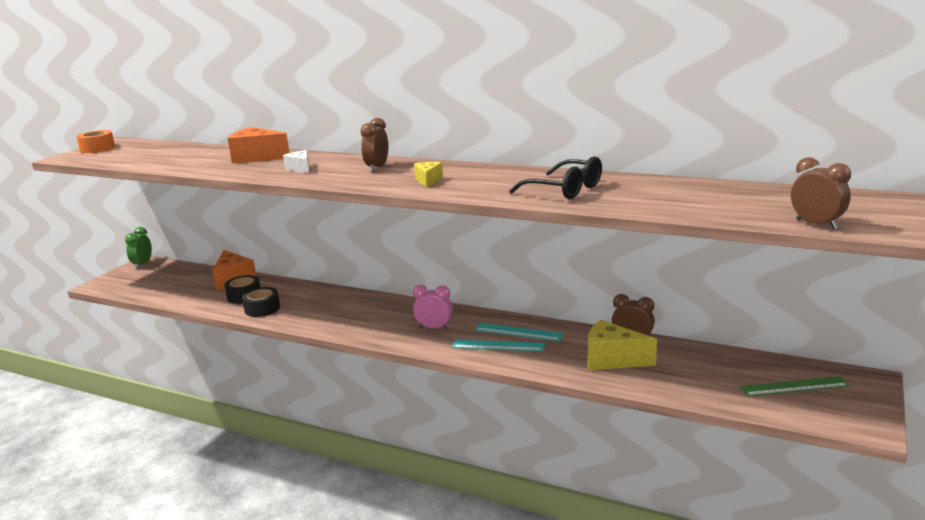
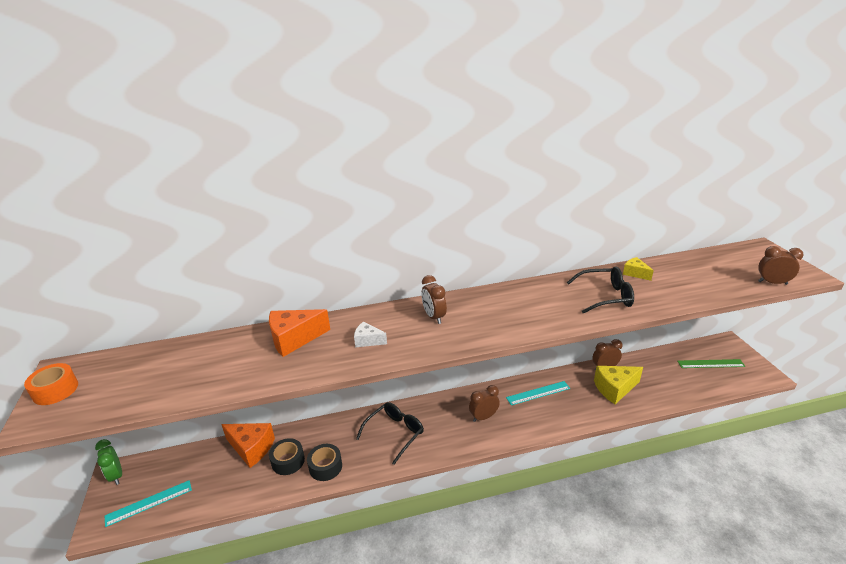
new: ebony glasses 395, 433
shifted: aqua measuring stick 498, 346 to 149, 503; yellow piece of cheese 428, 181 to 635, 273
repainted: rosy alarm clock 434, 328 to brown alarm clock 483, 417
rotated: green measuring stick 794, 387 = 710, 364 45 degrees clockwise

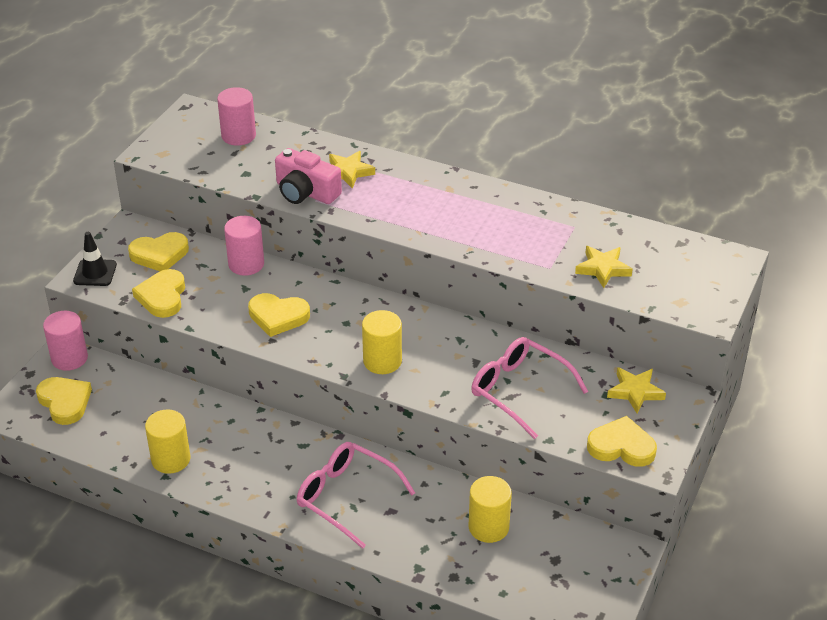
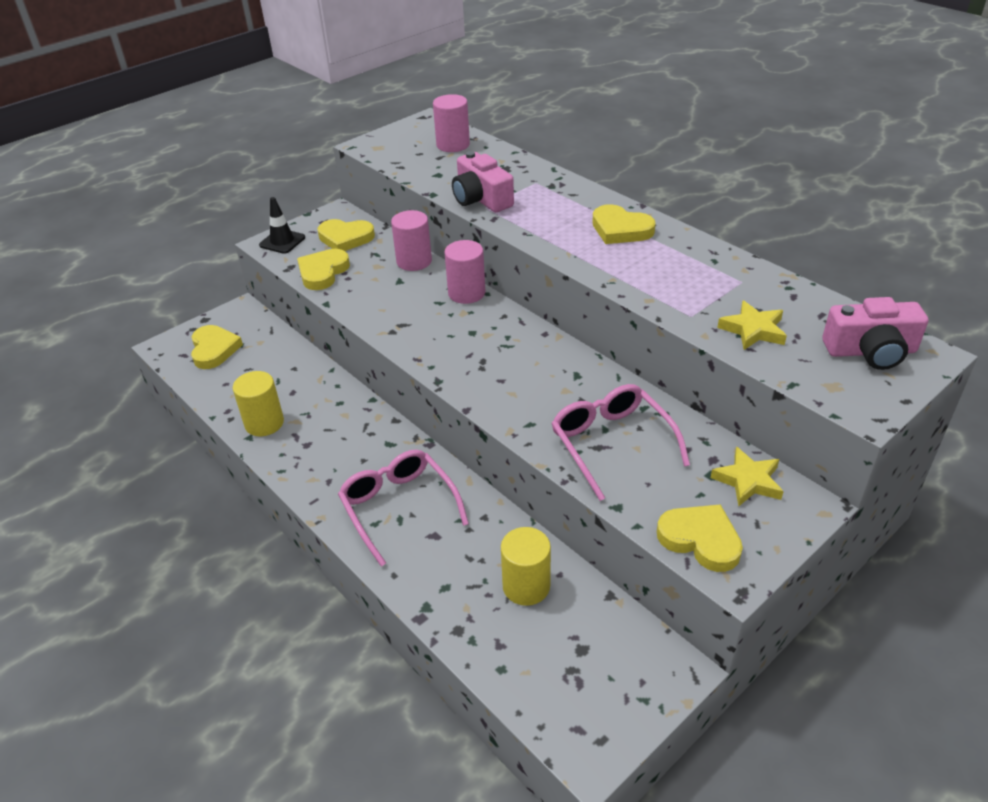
gone: yellow star 348, 172; yellow solid cylinder 382, 361
new: rosy photo camera 870, 351
shifted: rosy solid cylinder 69, 358 to 466, 293; yellow heart shape 278, 316 to 620, 229

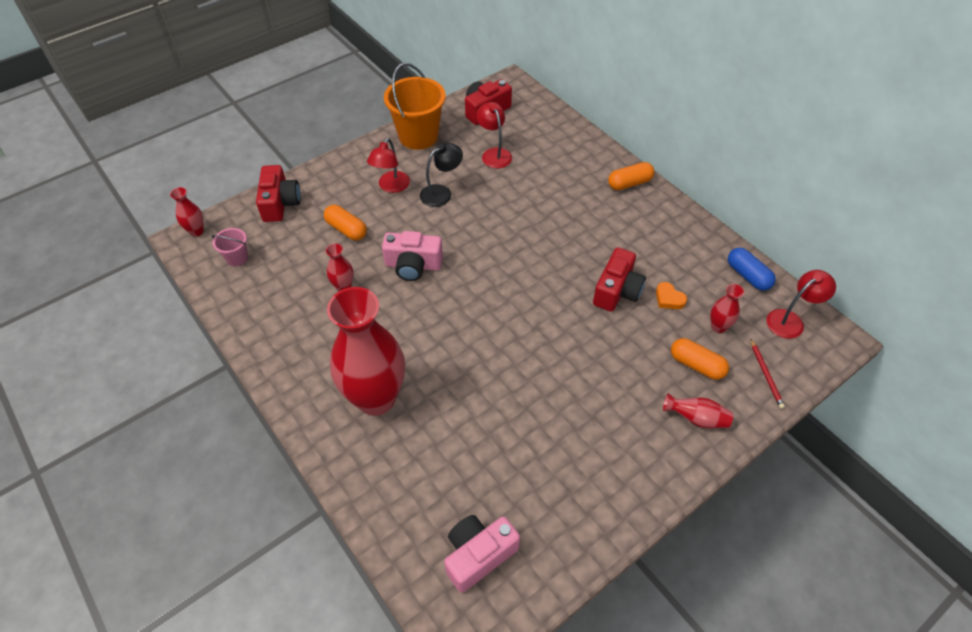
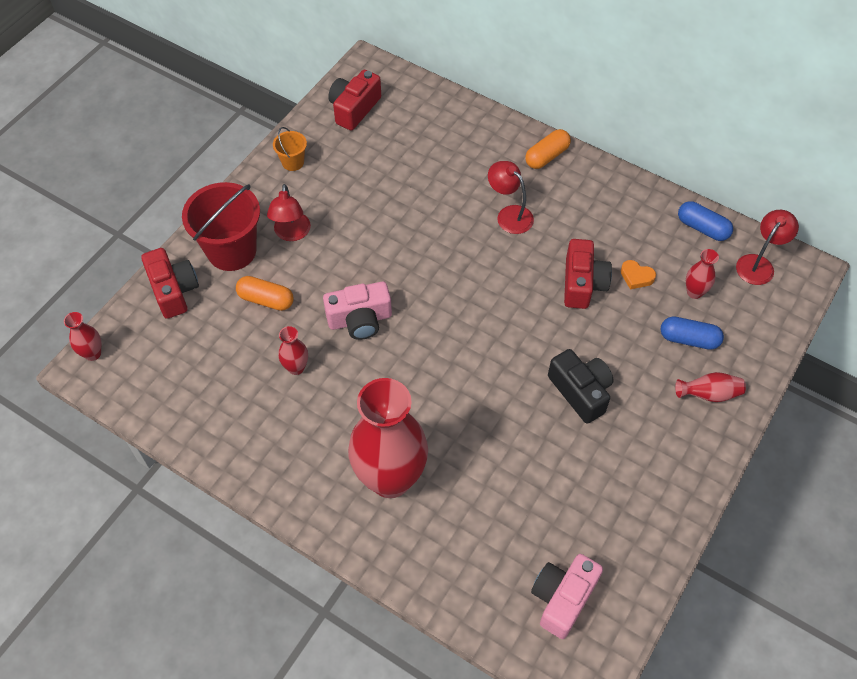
gone: rosy bucket 237, 258; ebony reading lamp 441, 193; scarlet pencil 766, 375
new: scarlet bucket 232, 250; ebony photo camera 580, 391
shifted: scarlet reading lamp 494, 154 to 509, 215
repainted: bright orange pill shape 696, 365 to cobalt pill shape 689, 339
scaled: bright orange bucket 418, 136 = 293, 162 x0.48

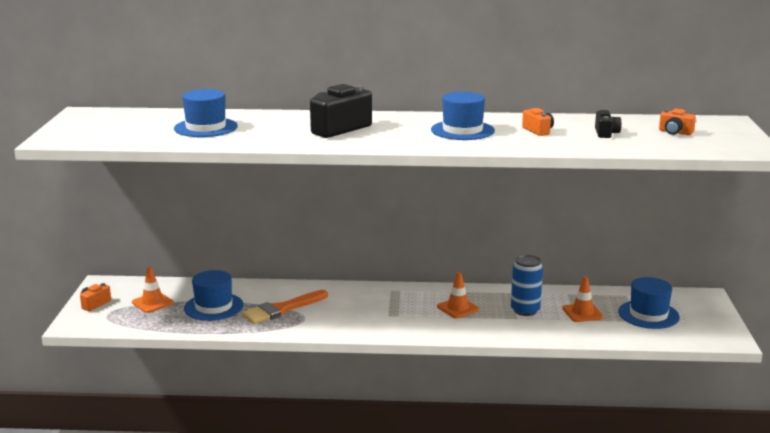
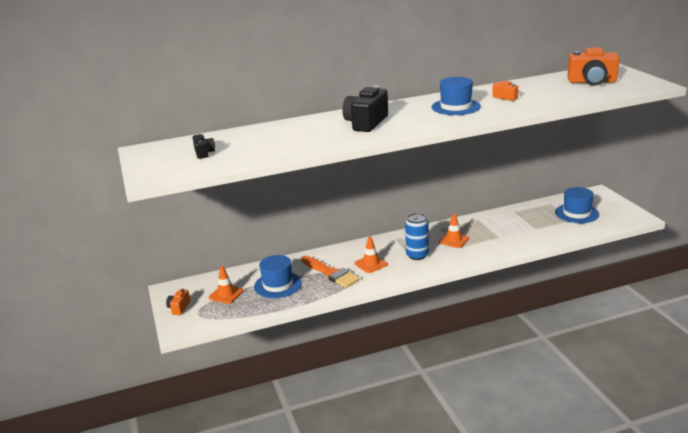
gone: cobalt top hat 206, 127
shifted: ebony photo camera 606, 133 to 204, 153; bright orange safety cone 582, 313 to 371, 264; cobalt tin 525, 310 to 417, 255
rotated: bright orange brush 281, 309 = 331, 273 75 degrees counterclockwise
scaled: bright orange photo camera 675, 132 = 592, 82 x1.96

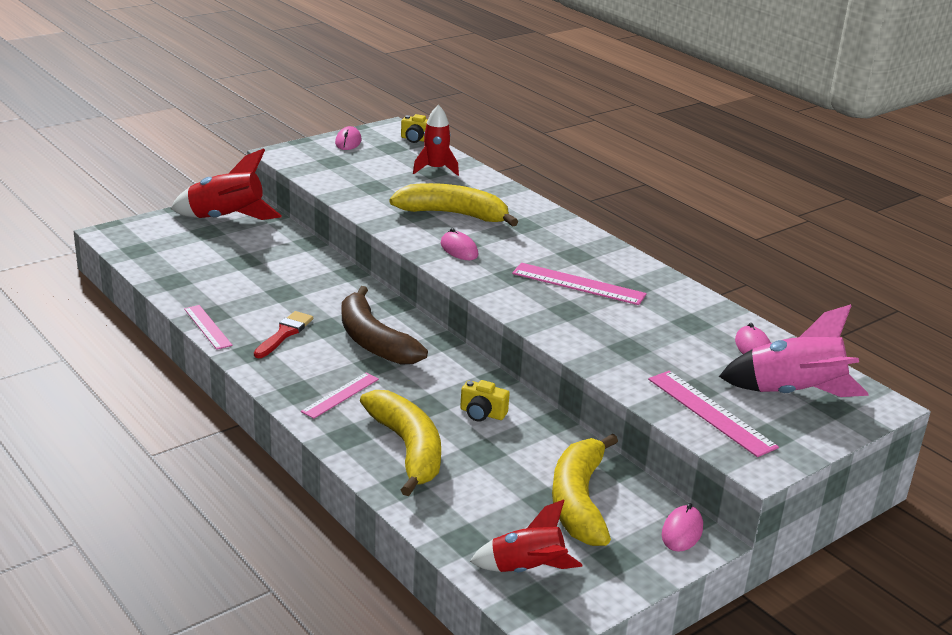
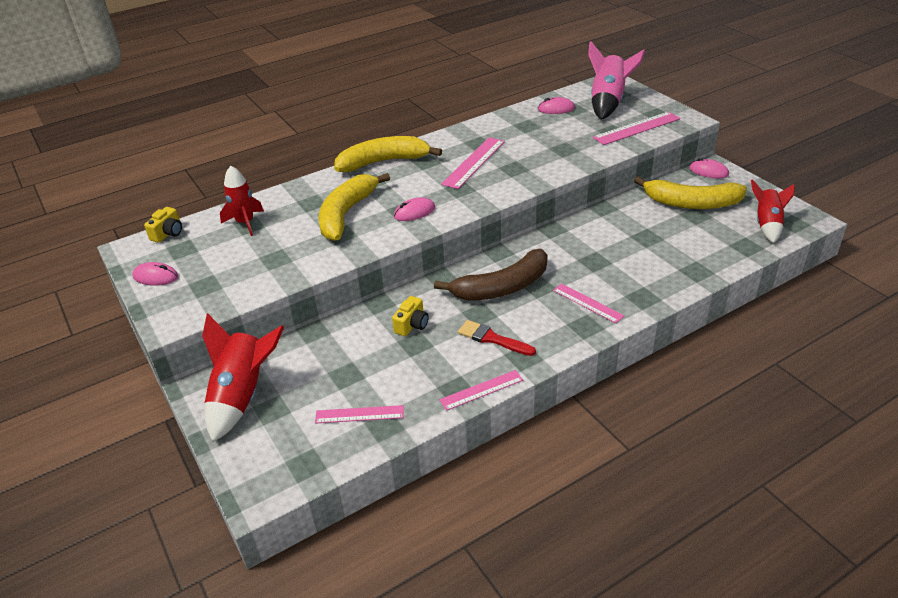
new: rosy measuring stick 359, 414
shifted: yellow banana 408, 449 to 383, 162; yellow photo camera 482, 413 to 412, 325

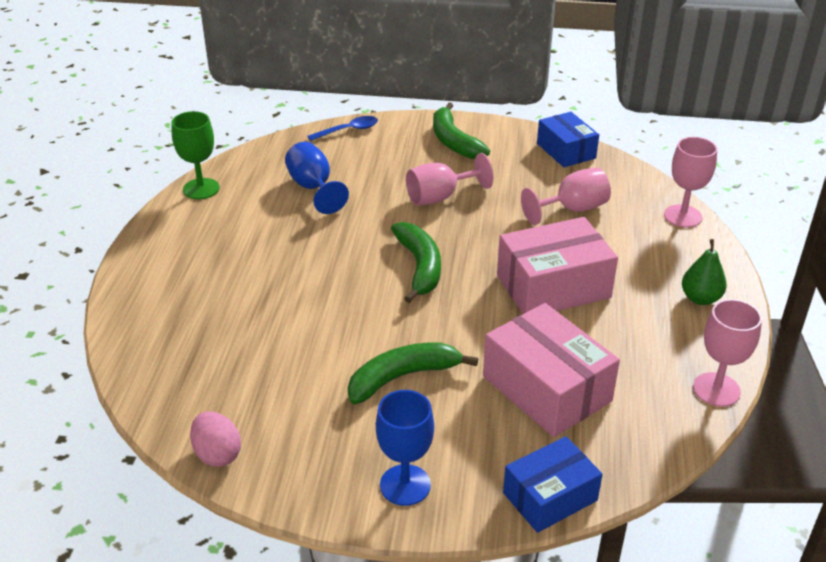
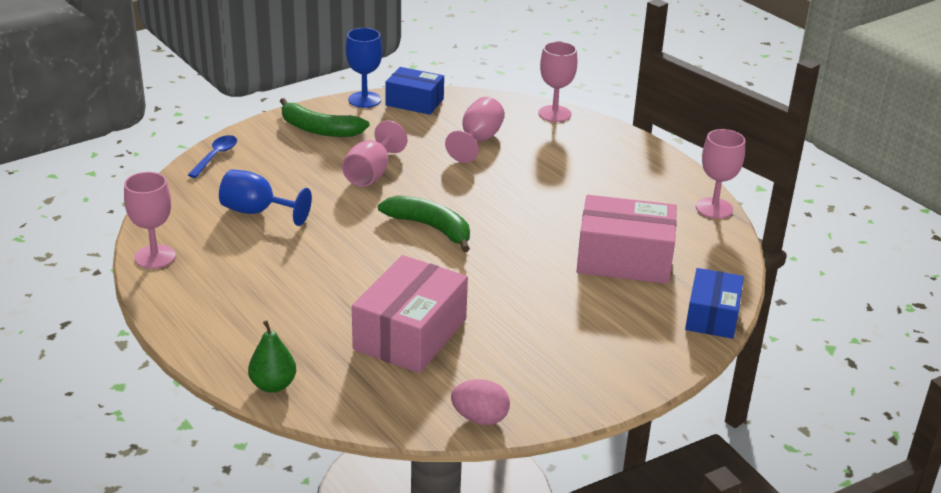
gone: green banana 402, 377
shifted: green pear 700, 298 to 273, 385; cobalt chalice 405, 485 to 364, 100; rosy box 553, 286 to 410, 334
repainted: green chalice 201, 189 to rosy chalice 155, 257

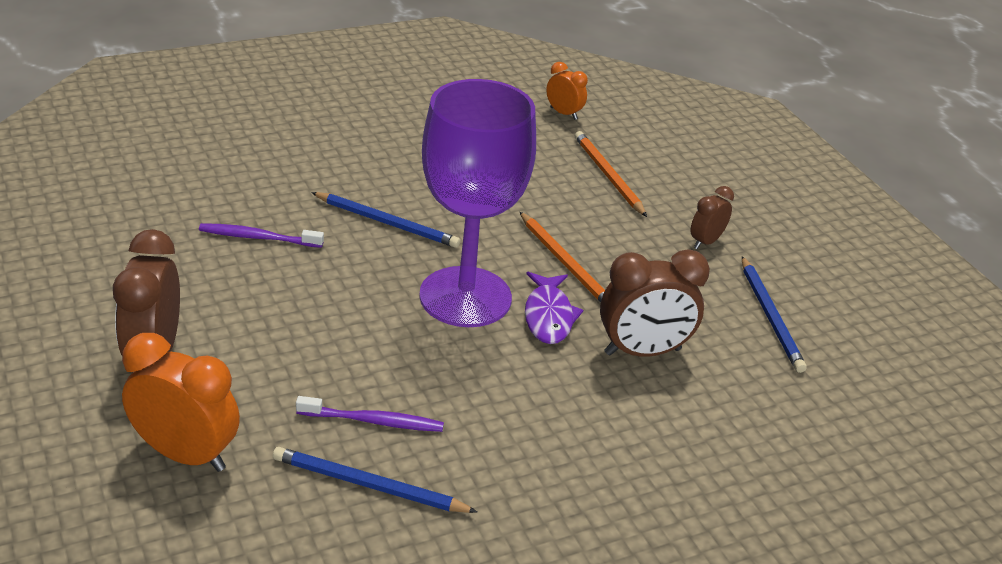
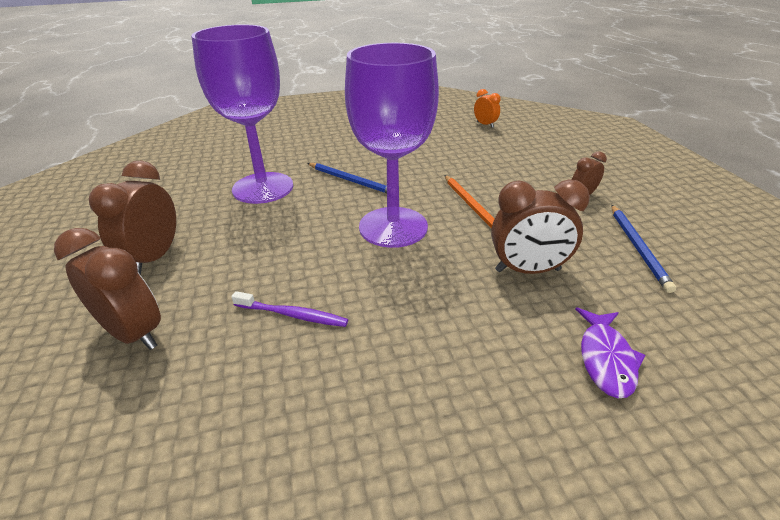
gone: cobalt pencil 369, 485; bright orange pencil 608, 175
shifted: royal purple toy fish 549, 316 to 606, 359
swapped: royal purple dental brush 258, 237 to royal purple chalice 263, 188
repainted: bright orange alarm clock 185, 454 to brown alarm clock 134, 333

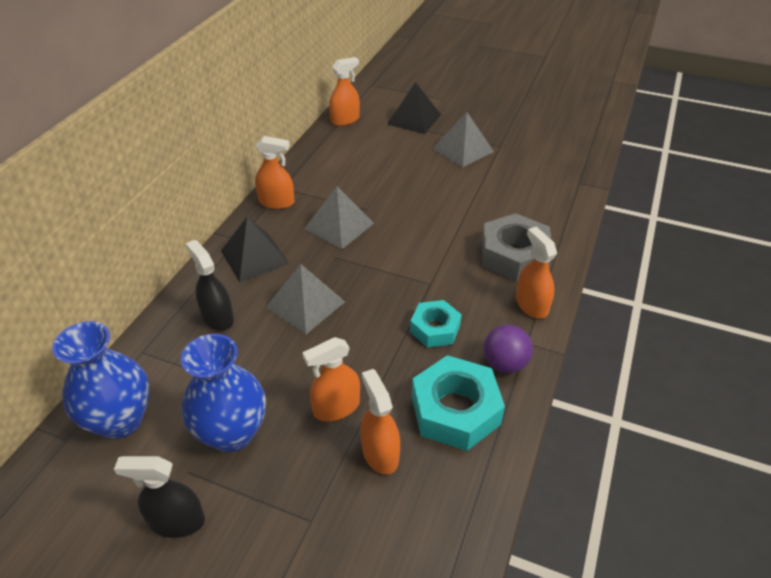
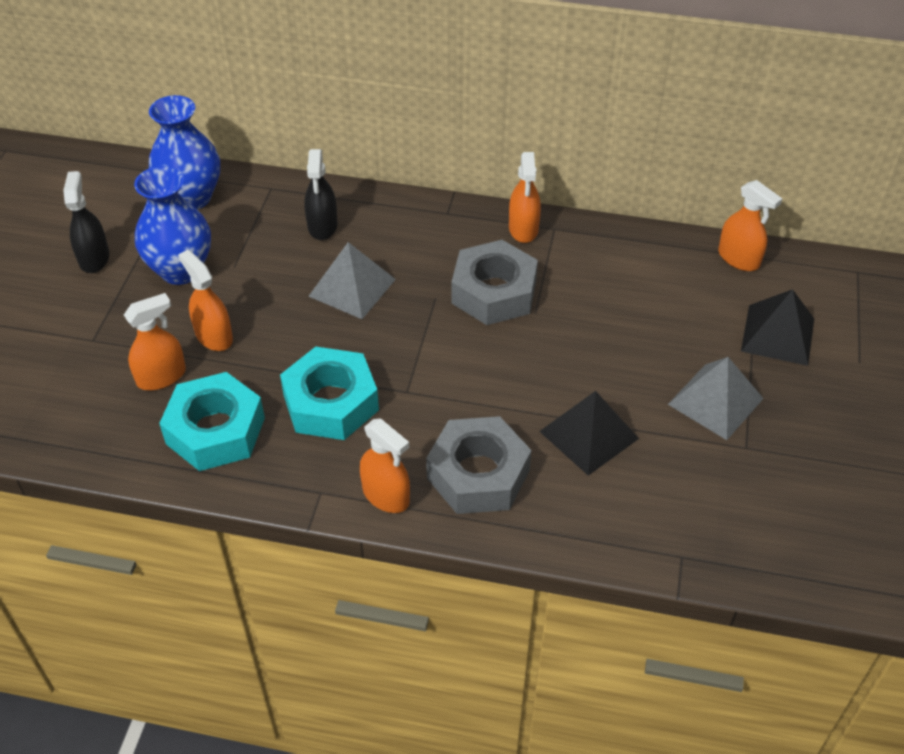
gone: royal purple ball 505, 363
shifted: ebony solid pyramid 254, 257 to 588, 435
swapped: ash-grey solid pyramid 339, 226 to ash-grey hex nut 494, 292
rotated: ebony spray bottle 218, 317 = 322, 226 135 degrees clockwise; bright orange spray bottle 531, 305 = 386, 495 75 degrees clockwise
scaled: aqua hex nut 435, 329 = 331, 403 x1.62

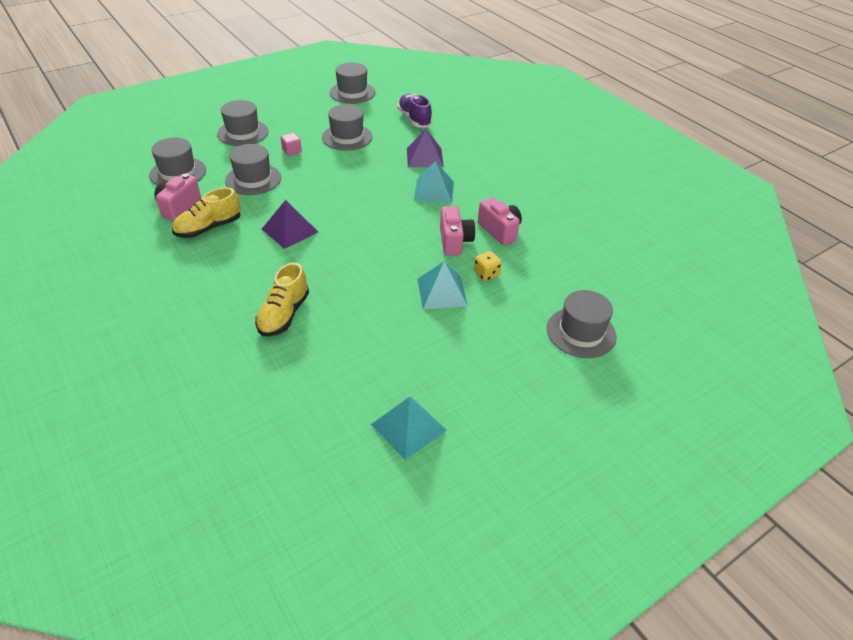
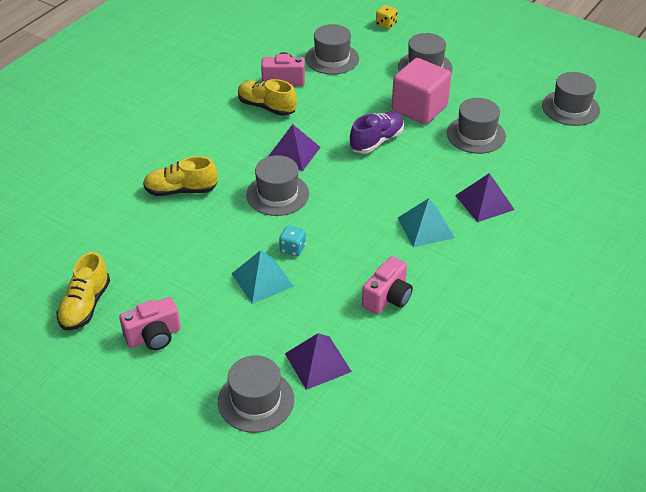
new: aqua dice 292, 248; royal purple solid pyramid 317, 362
shifted: rosy photo camera 454, 241 to 154, 336; ash-grey top hat 253, 179 to 277, 194; royal purple sneaker 414, 119 to 376, 141; yellow dice 486, 274 to 386, 24
swapped: aqua solid pyramid 408, 427 to yellow sneaker 85, 305
scaled: rosy solid cube 292, 151 = 419, 108 x2.50

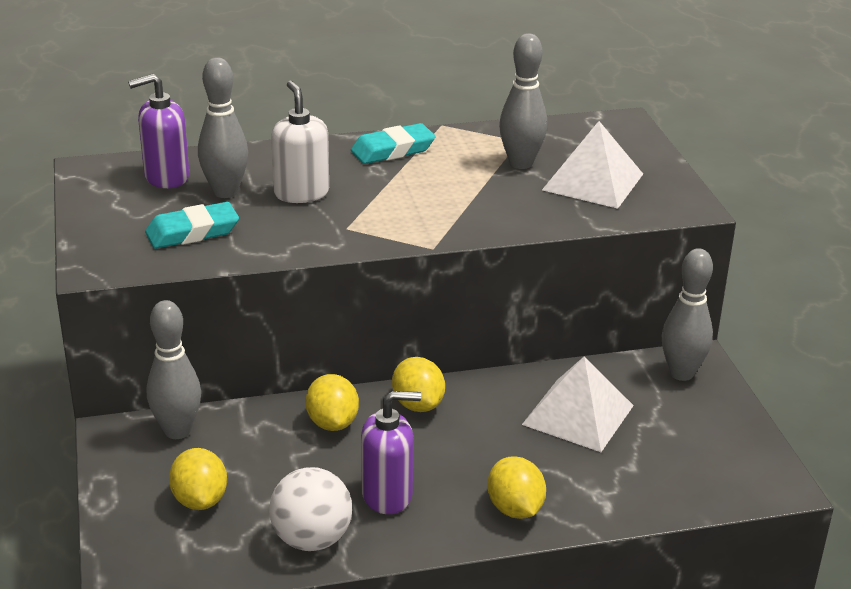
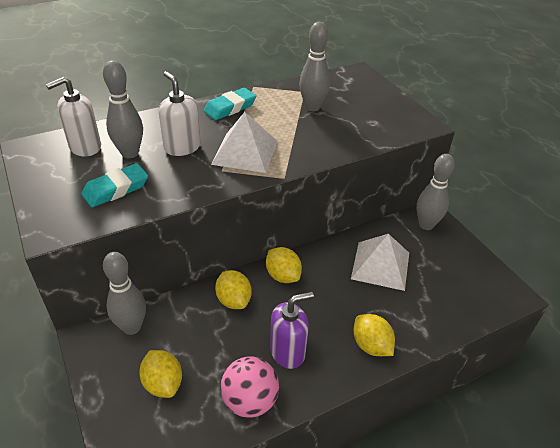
shifted: pure white solid pyramid 593, 182 to 245, 152
repainted: royal purple soap pump 166, 177 to pure white soap pump 85, 147; pure white ball 311, 539 to rosy ball 250, 401

